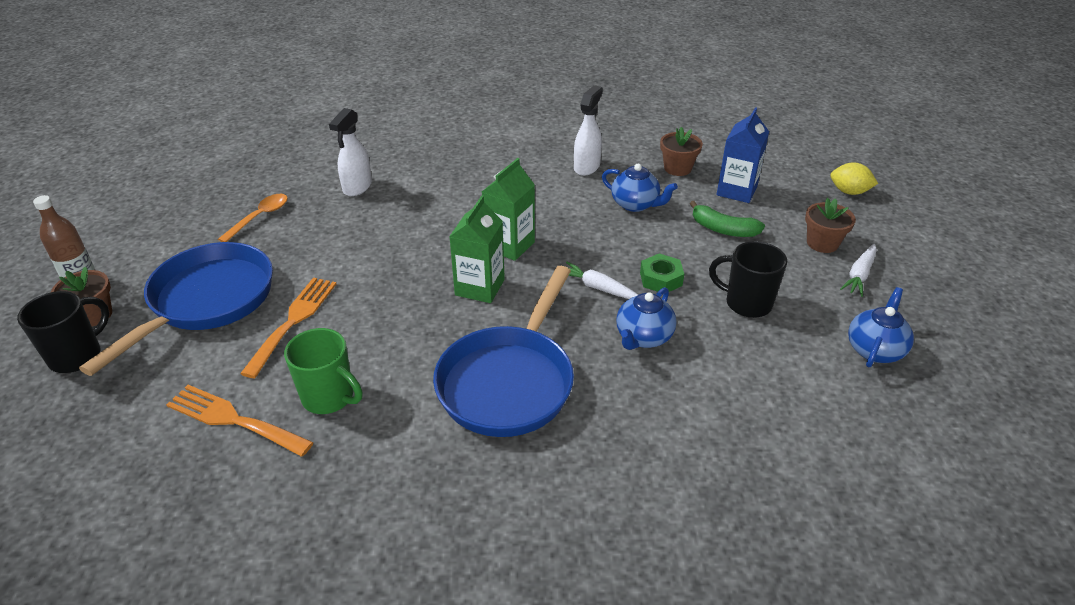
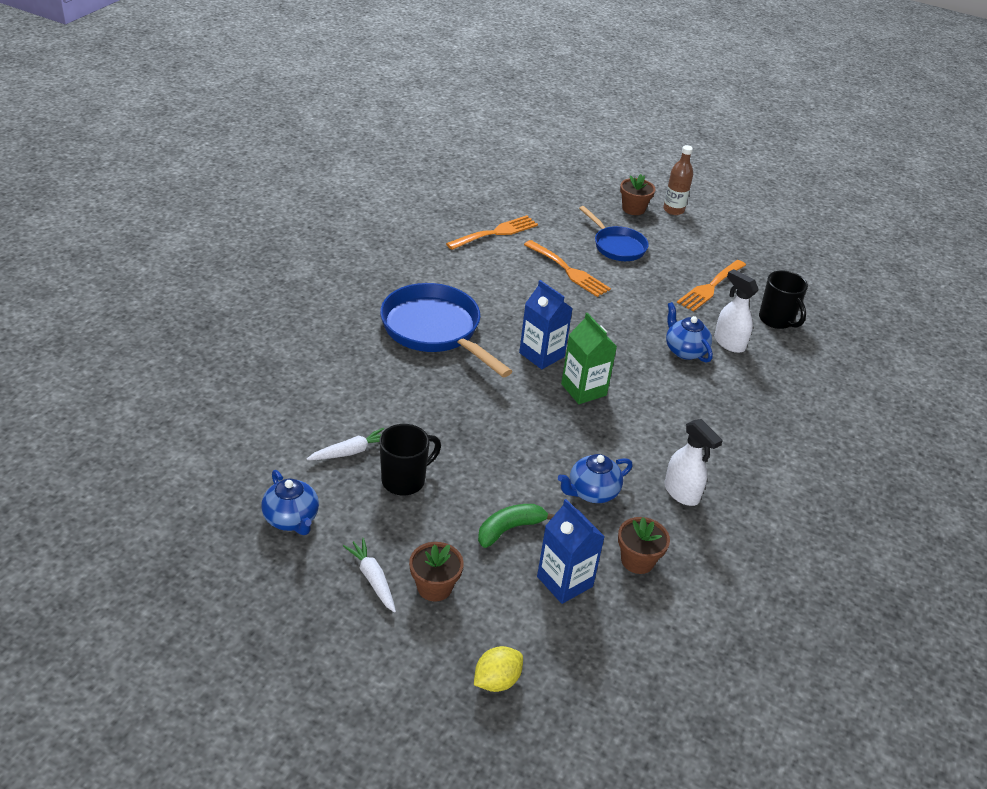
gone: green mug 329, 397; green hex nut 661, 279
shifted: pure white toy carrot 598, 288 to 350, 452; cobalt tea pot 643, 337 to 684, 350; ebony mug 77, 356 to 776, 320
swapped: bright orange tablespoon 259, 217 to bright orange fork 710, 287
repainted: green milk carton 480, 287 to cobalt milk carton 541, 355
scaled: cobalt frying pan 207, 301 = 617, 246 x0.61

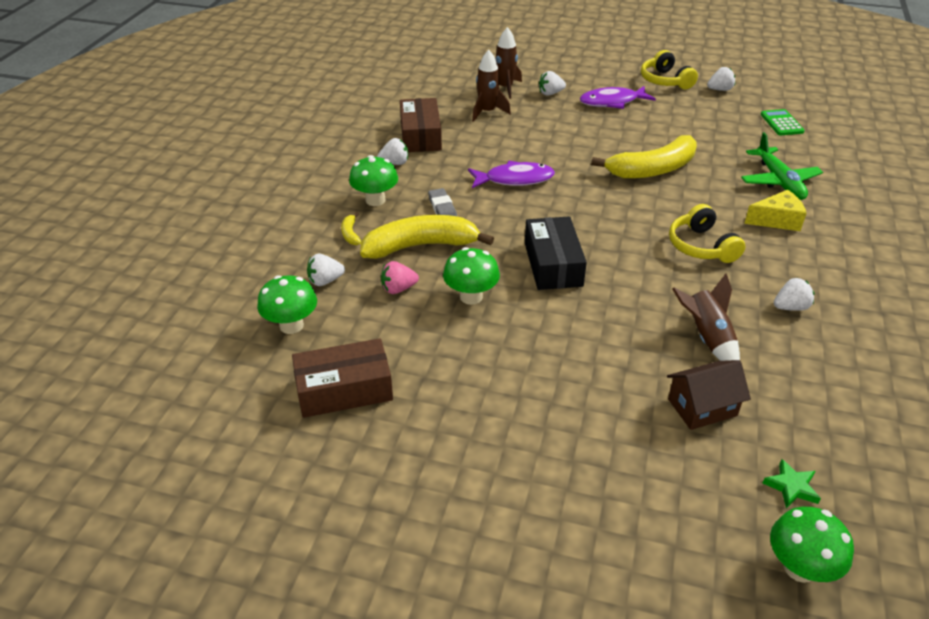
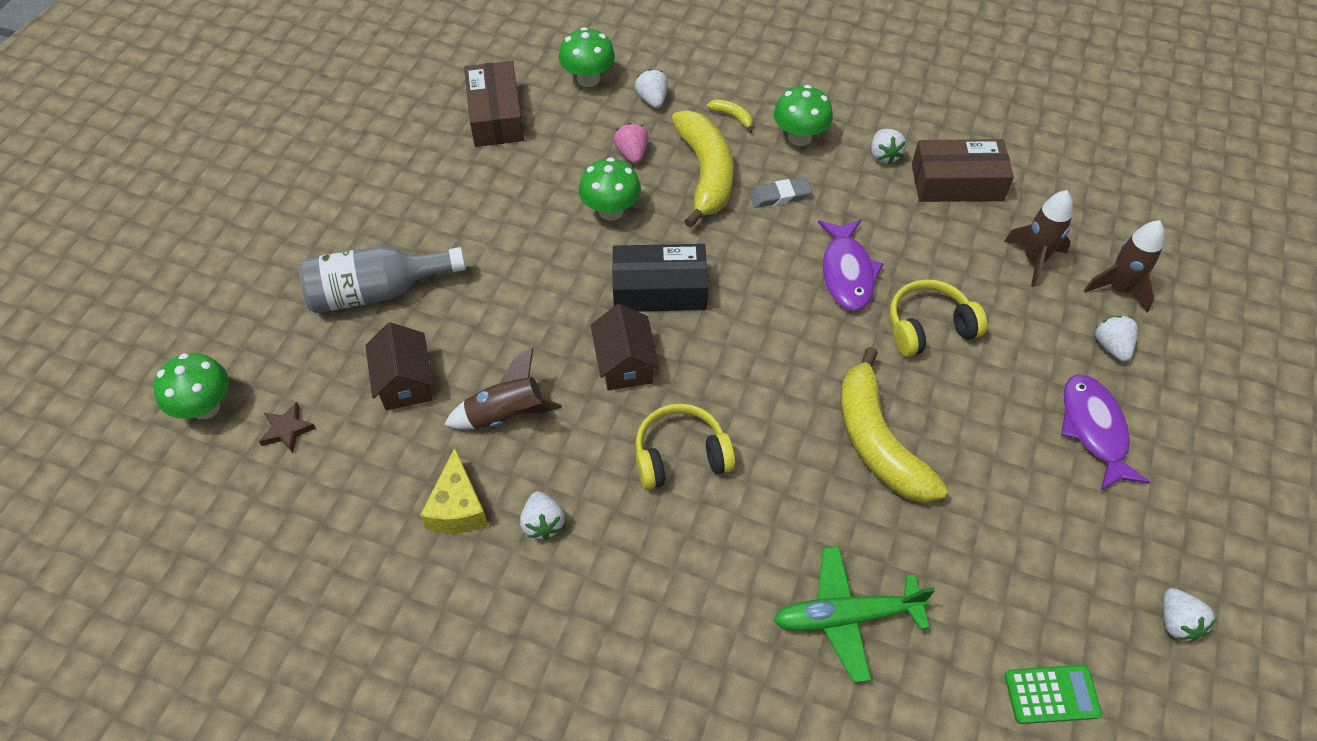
new: ash-grey bottle 377, 291; brown house 625, 363
shifted: yellow piece of cheese 777, 220 to 458, 507; yellow over-ear headphones 665, 81 to 928, 327
repainted: green star 791, 487 to brown star 287, 430
rotated: yellow banana 350, 234 = 732, 117 45 degrees clockwise

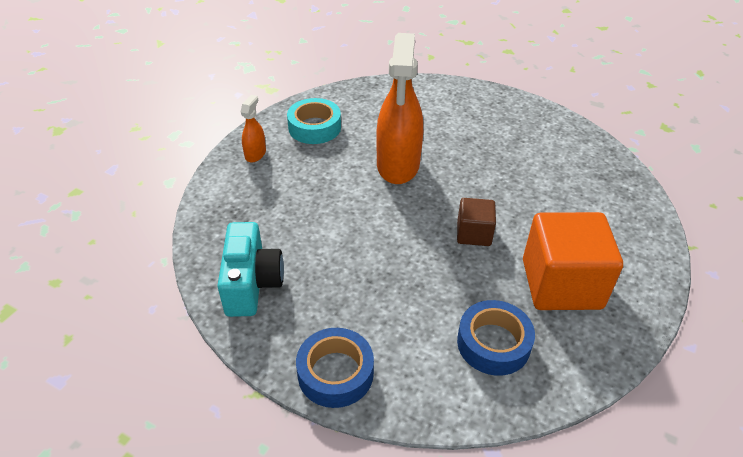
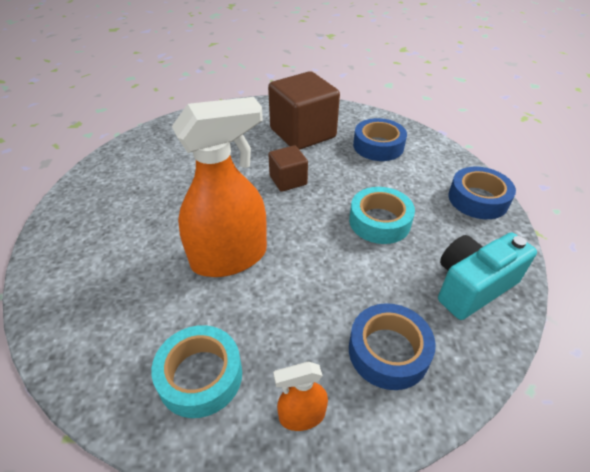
new: aqua sticky tape 379, 221; cobalt sticky tape 388, 351
repainted: bright orange solid cube 561, 284 to brown solid cube 303, 133

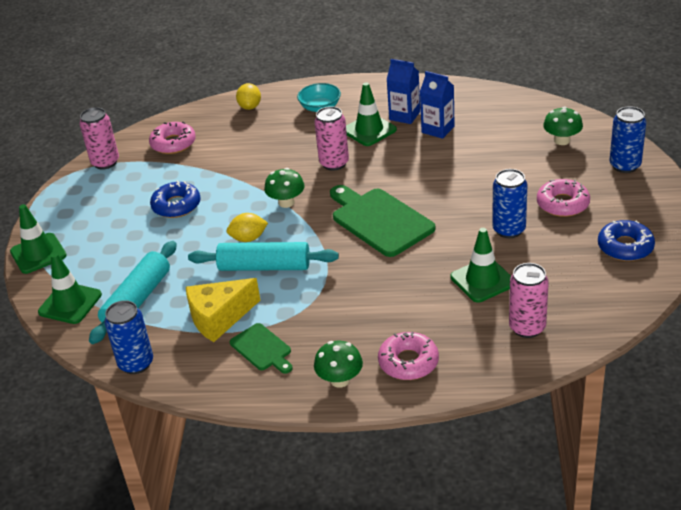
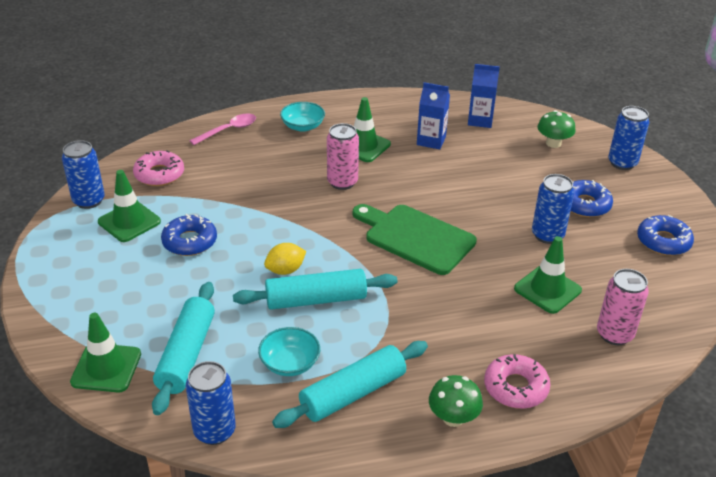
gone: green toadstool 286, 202
shifted: green safety cone 38, 253 to 129, 222; cobalt milk carton 404, 116 to 480, 120
swapped: yellow lemon 250, 107 to rosy tablespoon 228, 130; yellow piece of cheese 219, 317 to aqua bowl 290, 363; green chopping board 262, 349 to aqua pastry roller 353, 393
repainted: rosy tin 105, 162 to cobalt tin 89, 201; rosy donut 562, 204 to cobalt donut 585, 204

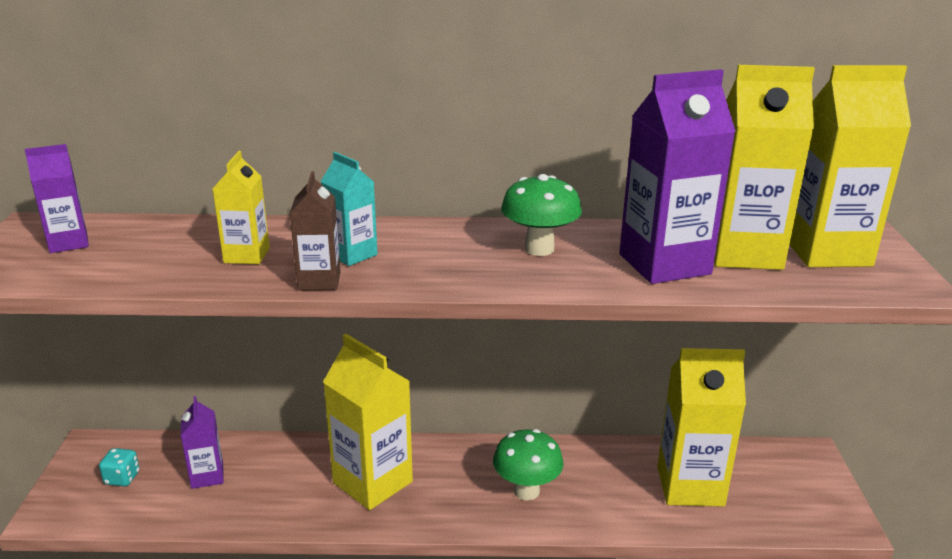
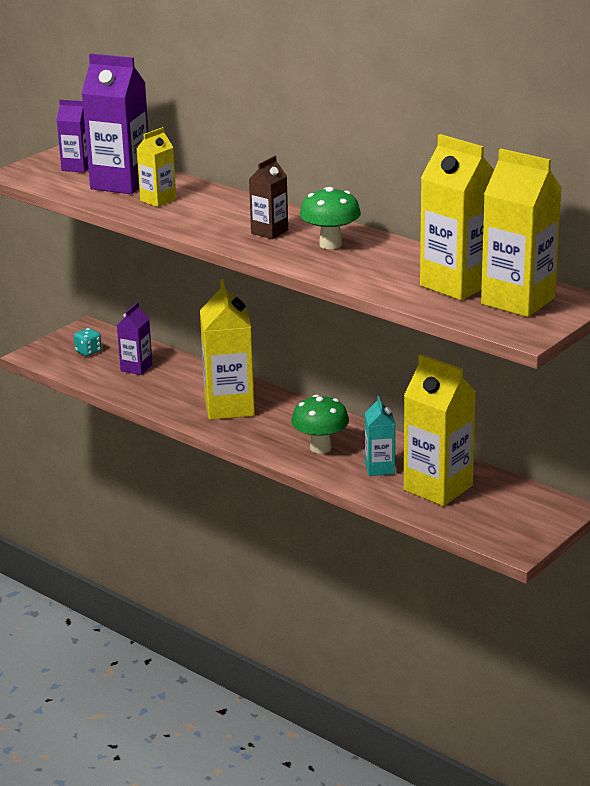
shifted: royal purple milk carton 664, 264 to 121, 184; brown milk carton 319, 281 to 269, 232; aqua milk carton 352, 254 to 379, 468

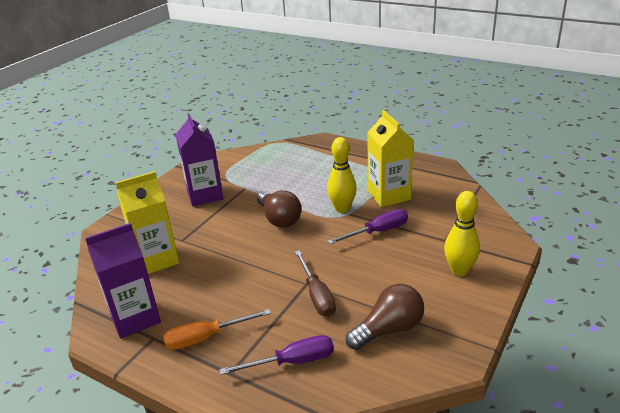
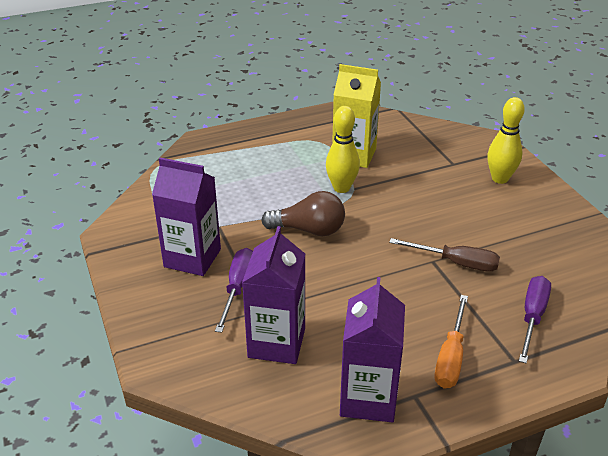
gone: brown lightbulb 389, 329
shifted: royal purple flat screwdriver 378, 232 to 238, 288
repainted: yellow milk carton 157, 259 to royal purple milk carton 276, 343

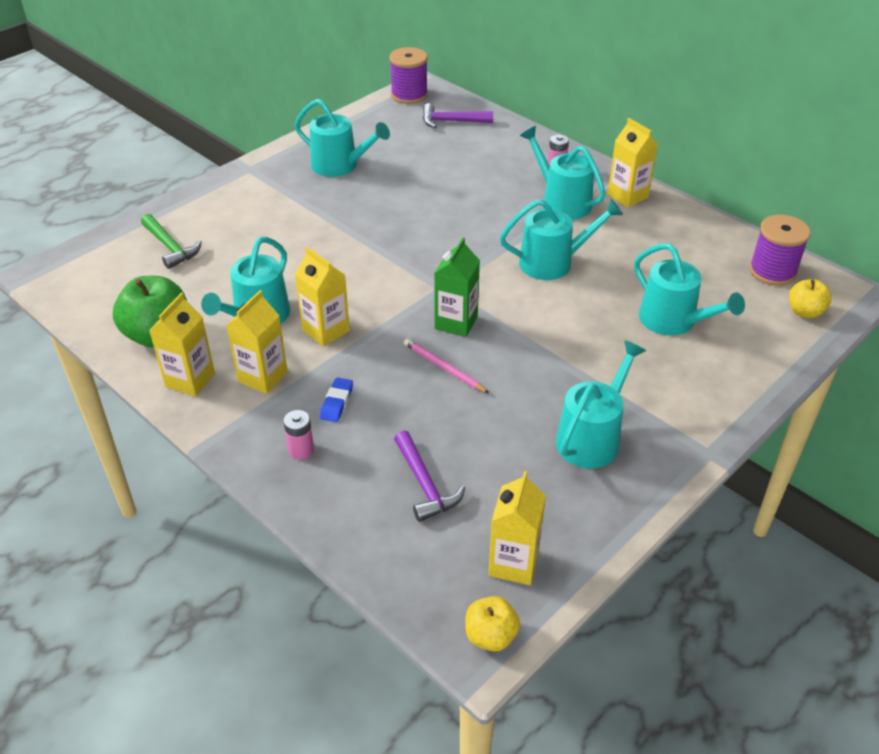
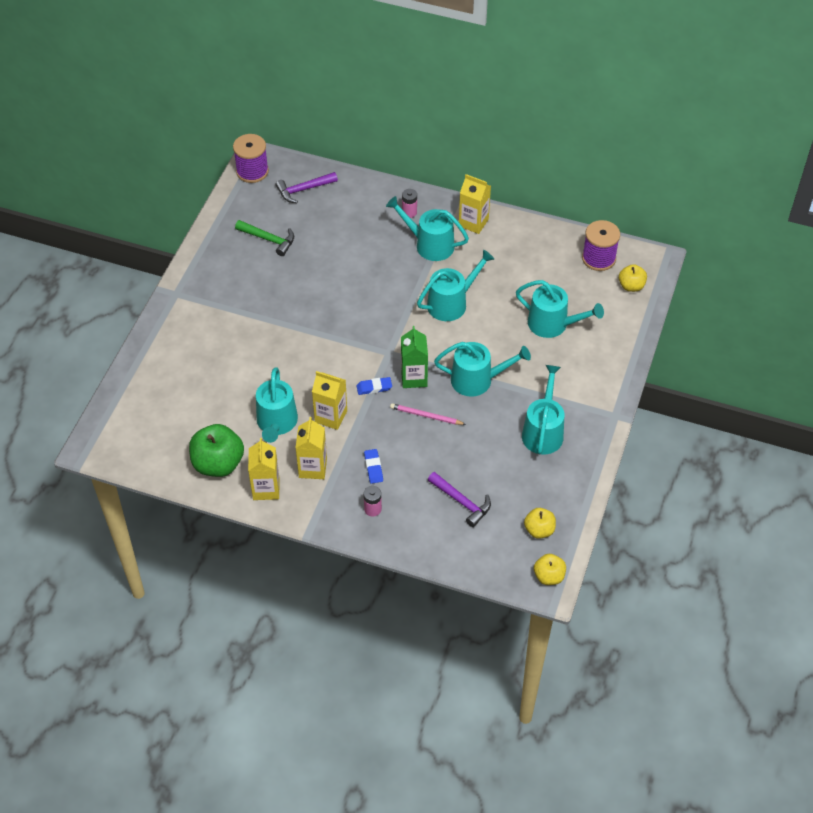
new: cobalt gum eraser 374, 387
shifted: green carpenter's hammer 170, 247 to 268, 239; aqua watering pot 340, 166 to 477, 380
swapped: yellow milk carton 513, 563 to yellow apple 539, 530

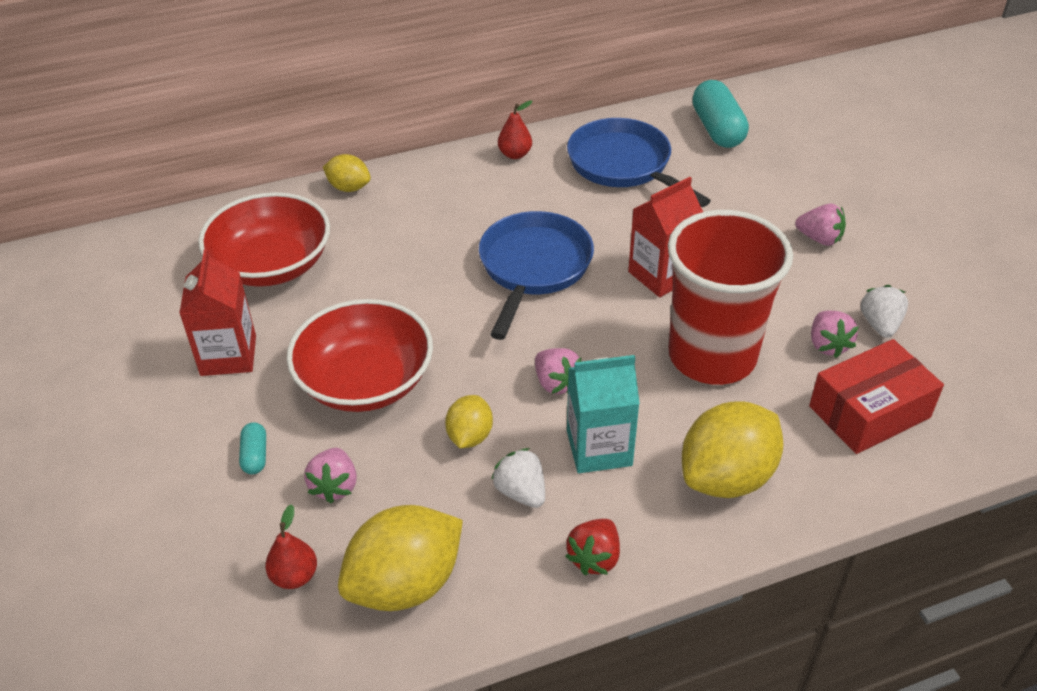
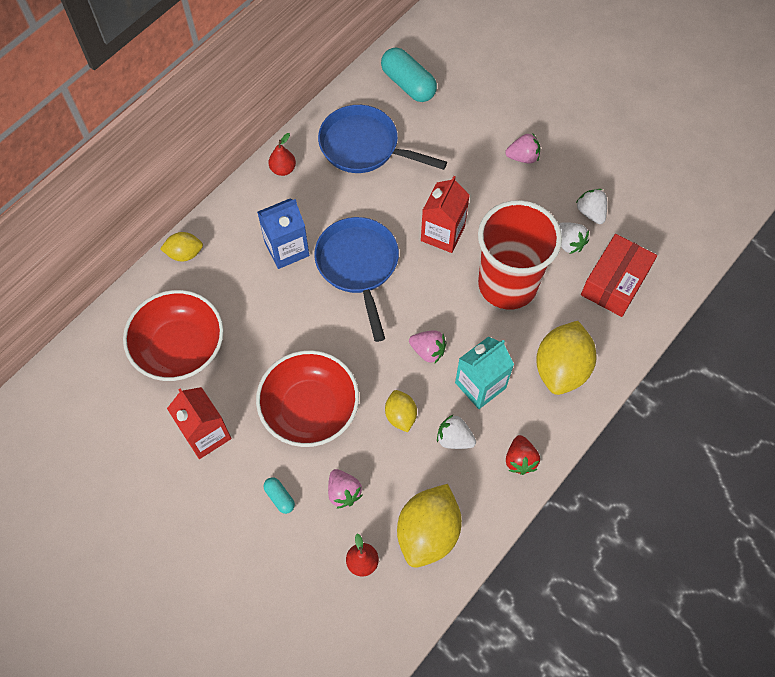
new: cobalt milk carton 287, 249
repainted: rosy toy strawberry 828, 345 to pure white toy strawberry 569, 243

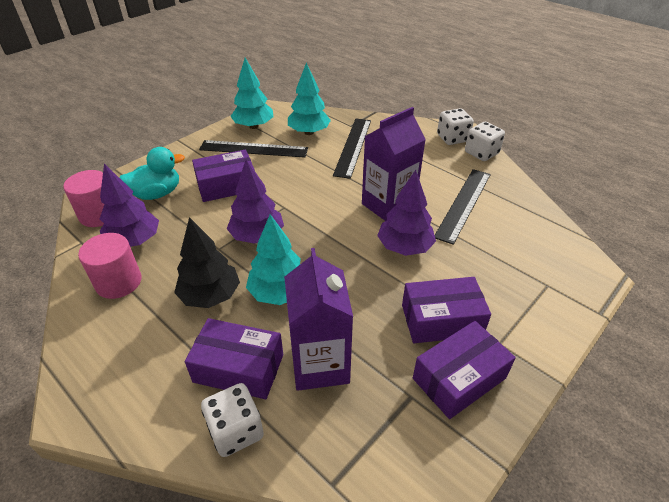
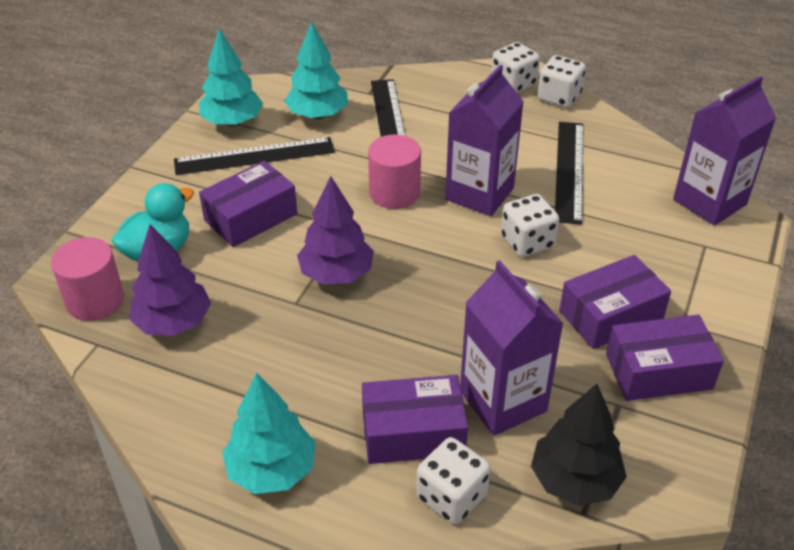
new: royal purple milk carton 709, 202
shifted: aqua fir tree 279, 292 to 272, 470; rosy solid cylinder 118, 282 to 394, 193; ebony fir tree 210, 295 to 575, 480
swapped: royal purple fir tree 405, 247 to pure white dice 527, 242
rotated: royal purple box 459, 378 = 658, 371 45 degrees clockwise

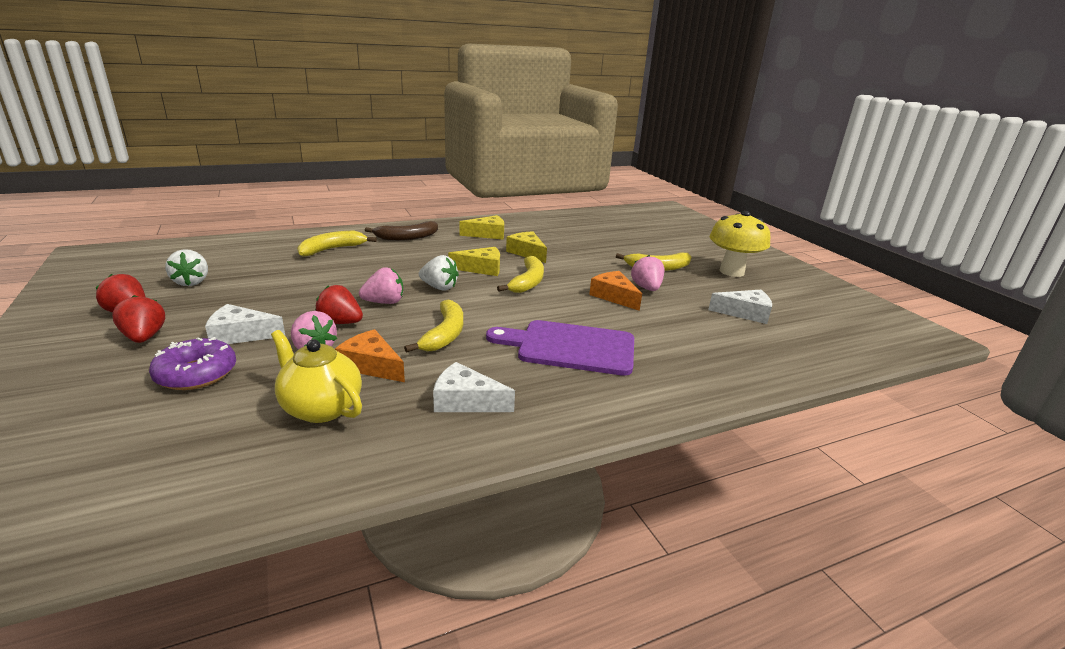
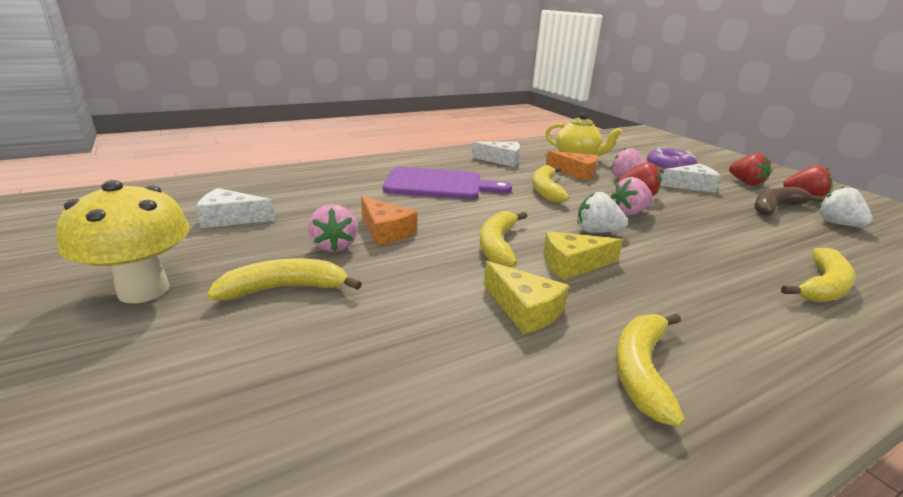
shifted: brown banana 407, 237 to 775, 208
swapped: yellow piece of cheese 487, 234 to yellow banana 641, 370

